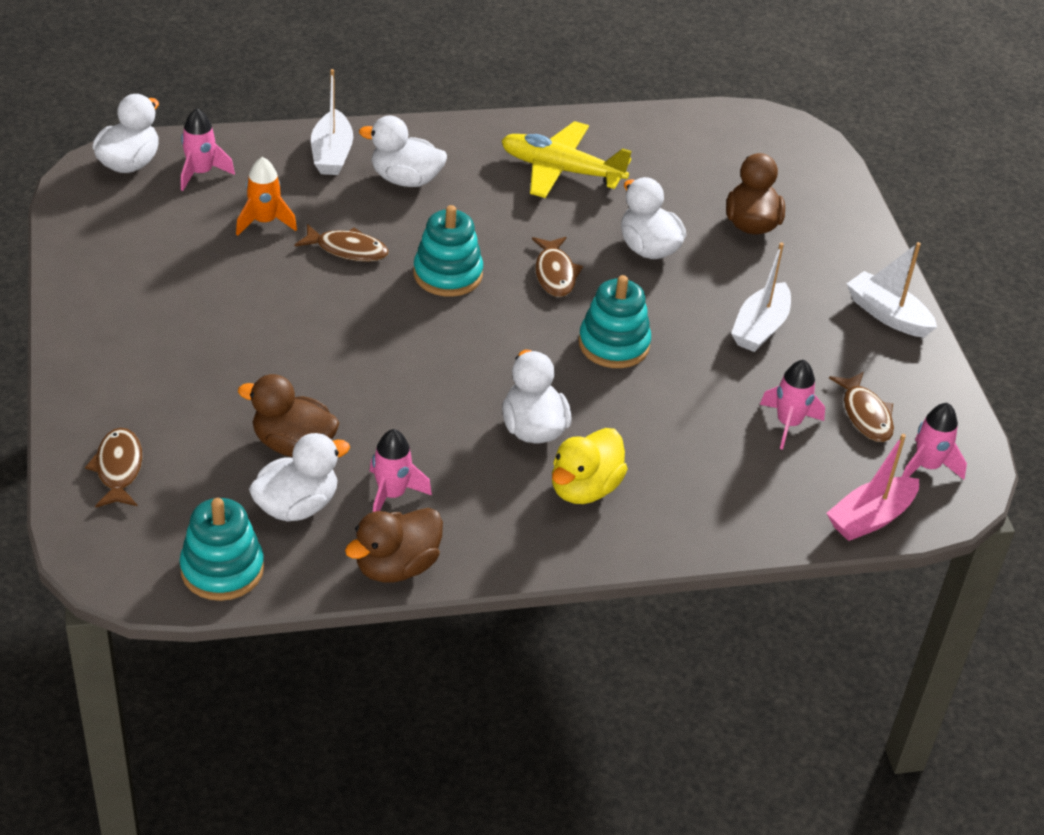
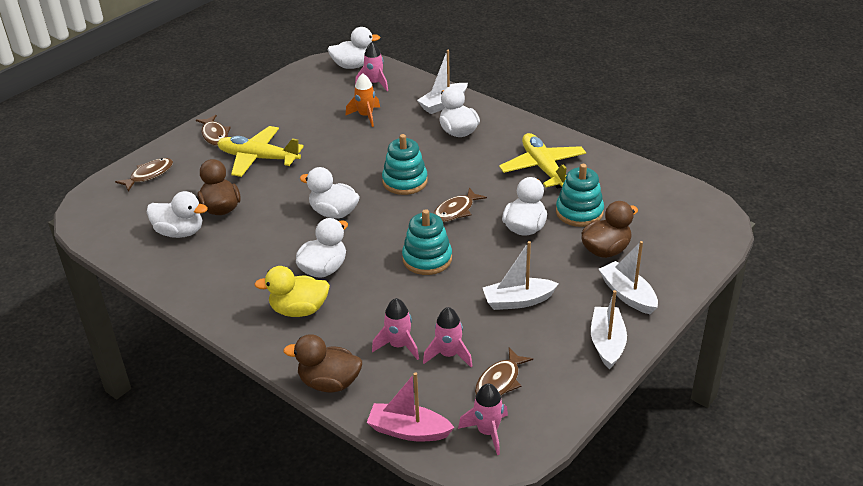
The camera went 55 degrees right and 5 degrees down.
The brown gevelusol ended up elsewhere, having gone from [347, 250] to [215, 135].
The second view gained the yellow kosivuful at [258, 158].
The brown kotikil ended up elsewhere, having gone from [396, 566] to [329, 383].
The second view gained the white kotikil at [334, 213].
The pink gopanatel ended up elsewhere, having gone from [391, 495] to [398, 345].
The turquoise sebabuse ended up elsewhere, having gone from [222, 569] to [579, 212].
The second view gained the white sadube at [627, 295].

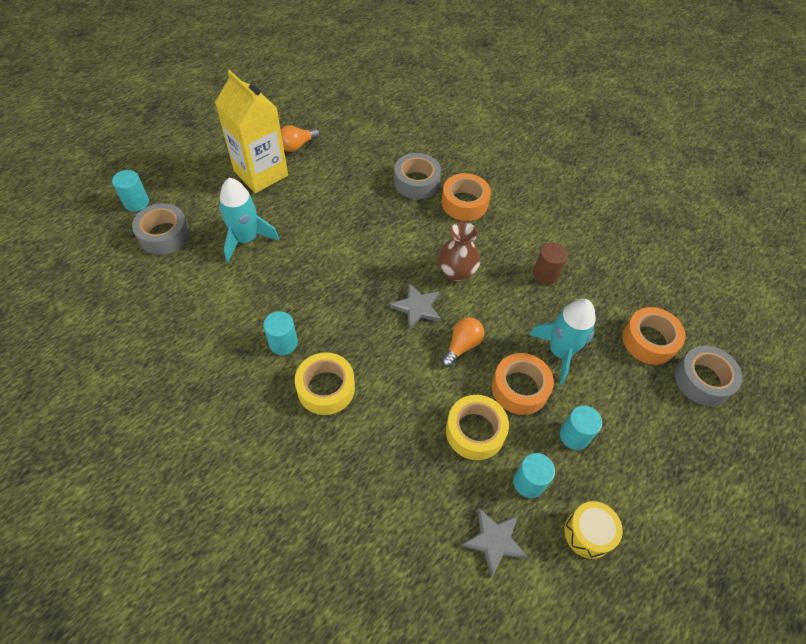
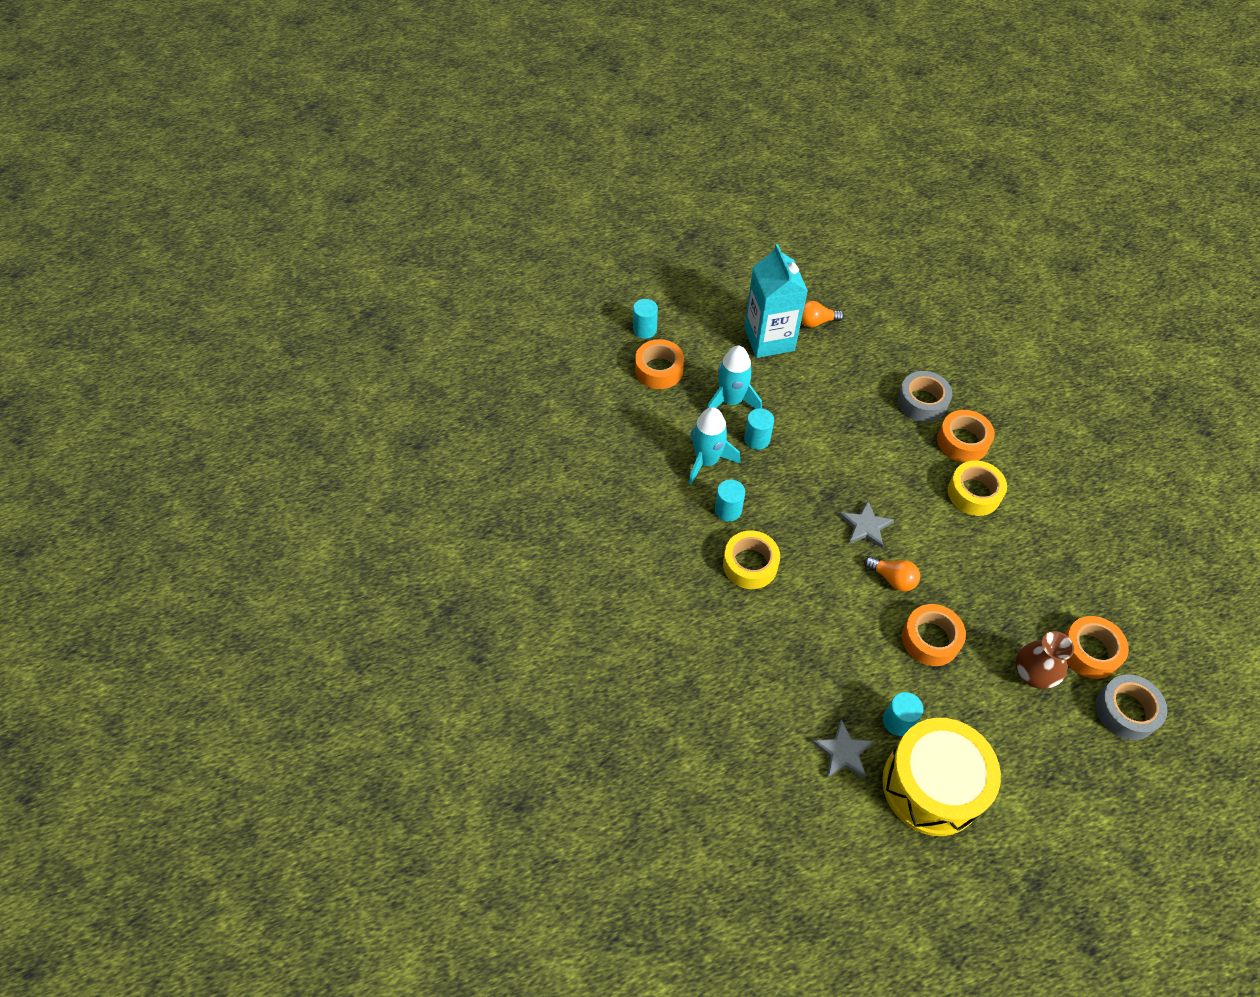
The camera went 30 degrees right and 0 degrees up.
What was the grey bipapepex at [164, 235] turned into the orange bipapepex at [659, 370].
The turquoise gopanatel ended up elsewhere, having gone from [560, 352] to [706, 461].
What was the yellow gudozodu at [261, 173] turned into the turquoise gudozodu at [769, 339].
The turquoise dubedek ended up elsewhere, having gone from [574, 435] to [757, 439].
The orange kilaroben at [462, 346] ended up facing another way, 60 degrees clockwise from before.
The size of the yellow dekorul at [588, 533] changed by a factor of 2.13.
The yellow bipapepex ended up elsewhere, having gone from [475, 431] to [974, 493].
The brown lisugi ended up elsewhere, having gone from [456, 271] to [1032, 674].
The second view lost the brown dubedek at [545, 274].

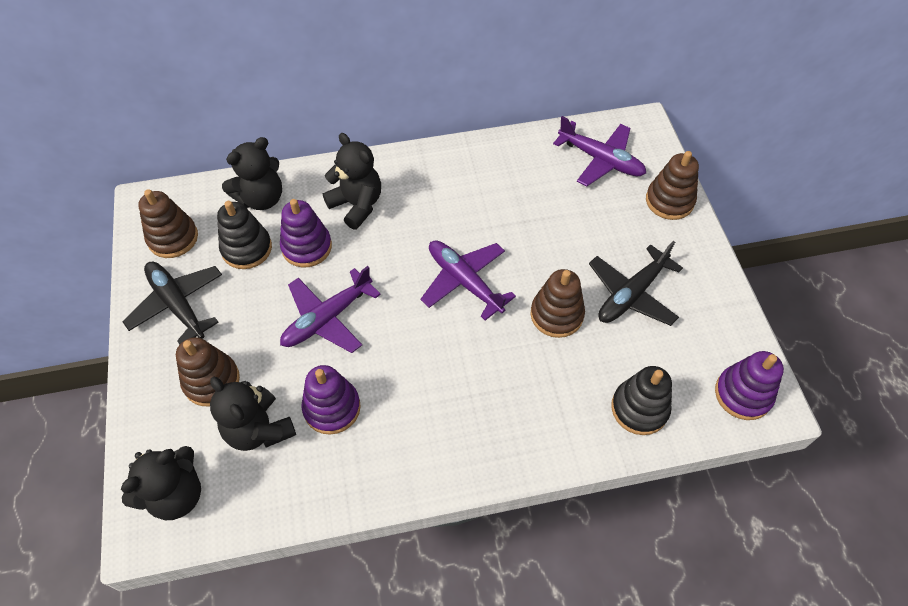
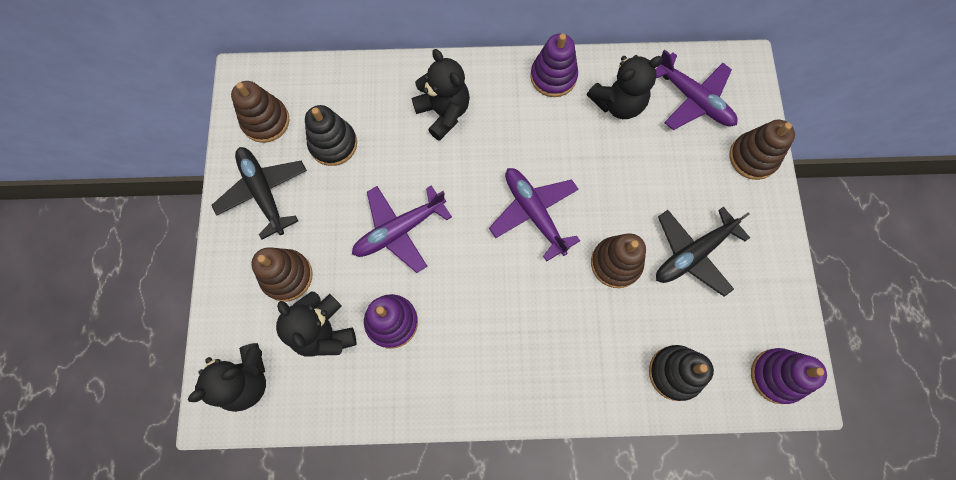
The camera went 10 degrees right and 15 degrees up.
The purple sebabuse ended up elsewhere, having gone from [307, 247] to [553, 77].
The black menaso ended up elsewhere, having gone from [261, 198] to [618, 103].

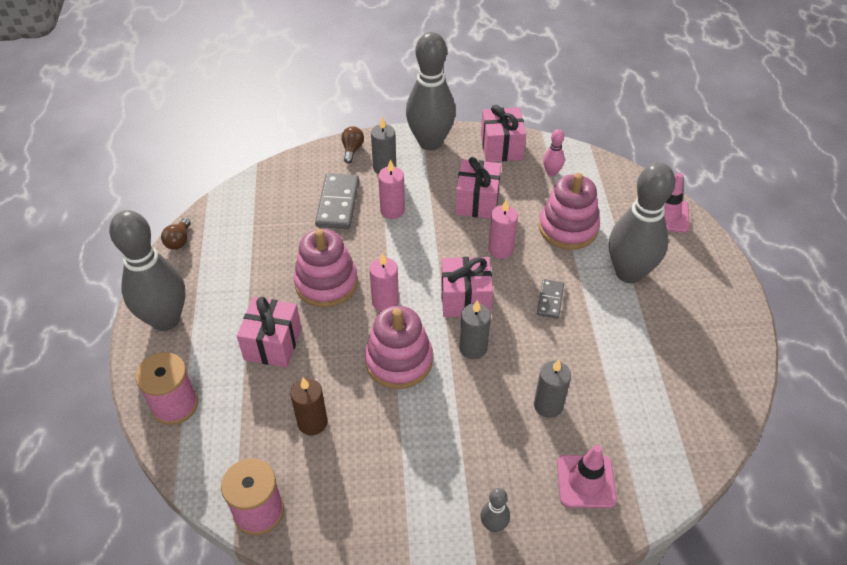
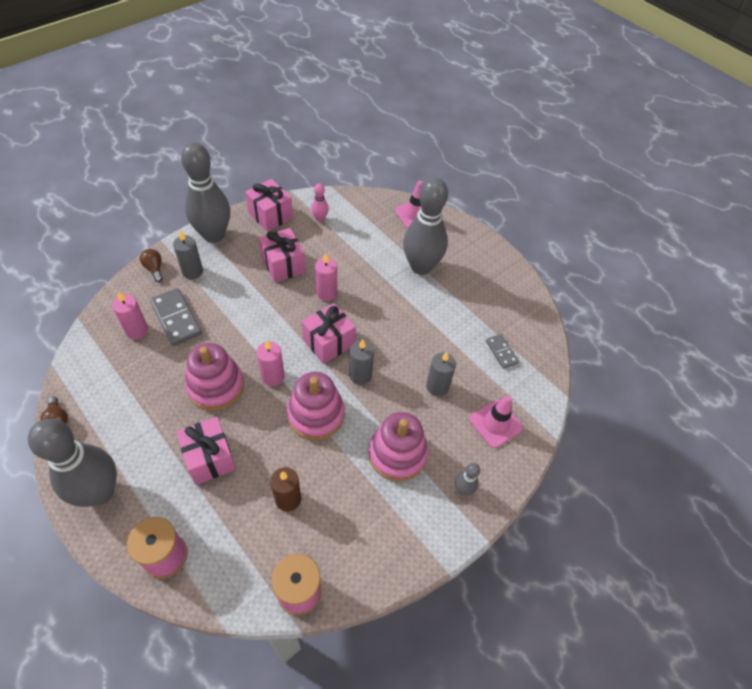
The camera went 40 degrees left and 5 degrees up.
The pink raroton ended up elsewhere, having gone from [392, 210] to [137, 330].
The pink sebabuse ended up elsewhere, having gone from [568, 228] to [397, 454].
The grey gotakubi ended up elsewhere, having gone from [550, 300] to [501, 352].

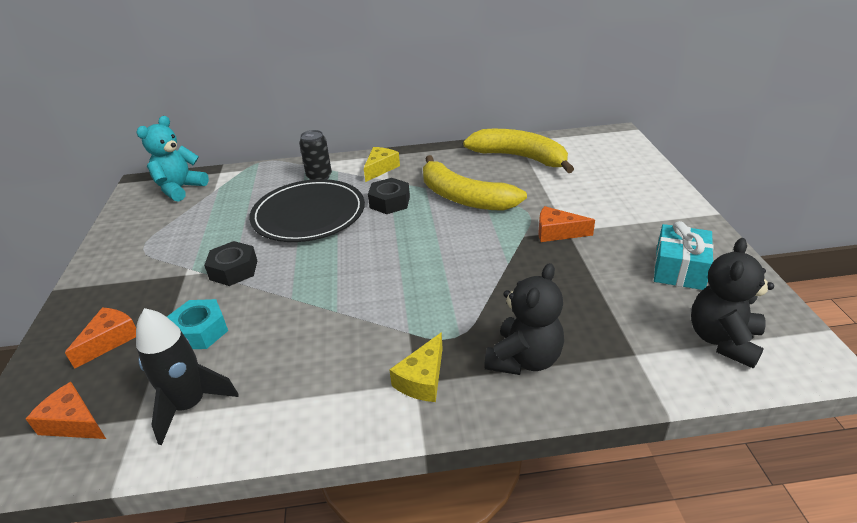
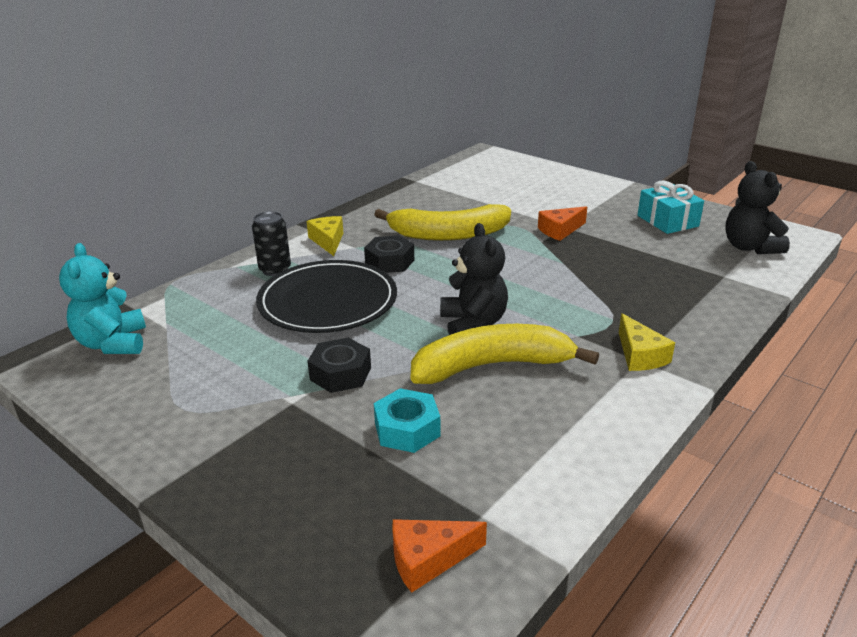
The camera went 45 degrees left and 5 degrees down.
The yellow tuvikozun ended up elsewhere, having gone from [520, 157] to [492, 365].
The black menaso ended up elsewhere, having gone from [524, 359] to [473, 324].
The second view lost the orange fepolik at [110, 340].
The second view lost the black gopanatel at [190, 405].

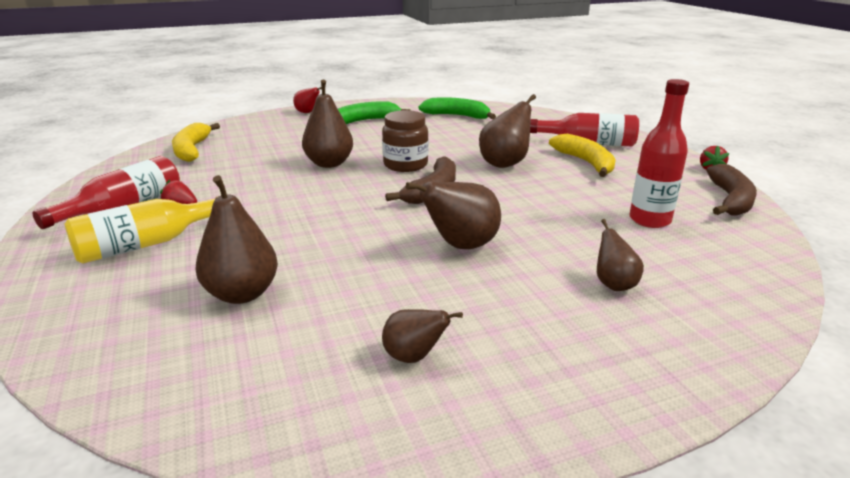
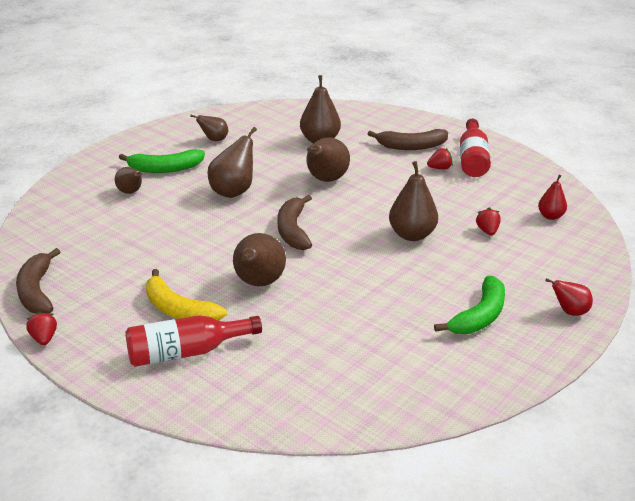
The camera went 150 degrees right and 5 degrees up.
The green tuvikozun ended up elsewhere, having gone from [457, 116] to [165, 169].
The second view gained the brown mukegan at [325, 180].
Where the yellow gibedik stood at [147, 244], the brown tuvikozun came to stand at [411, 146].
The second view gained the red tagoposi at [487, 231].
Where the yellow tuvikozun stood at [192, 150], the red mukegan came to stand at [550, 216].
The second view lost the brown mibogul at [405, 165].
The second view lost the red gibedik at [649, 220].

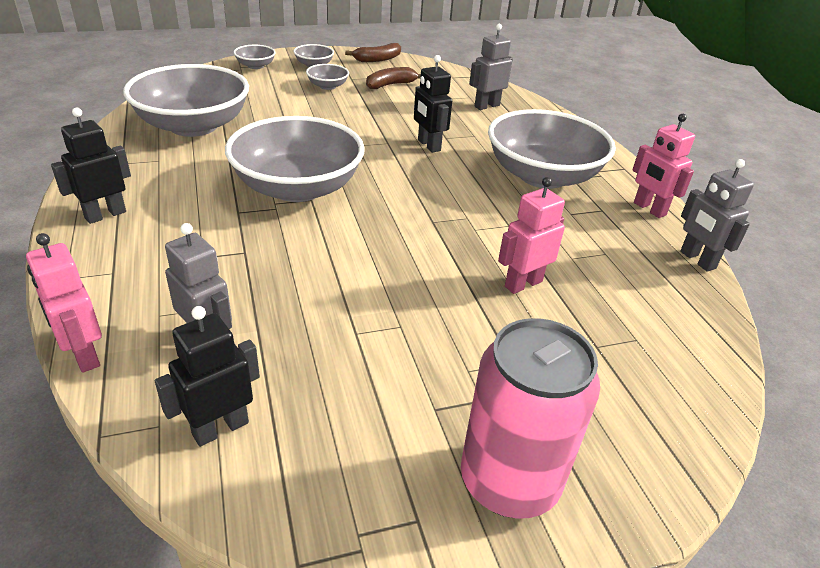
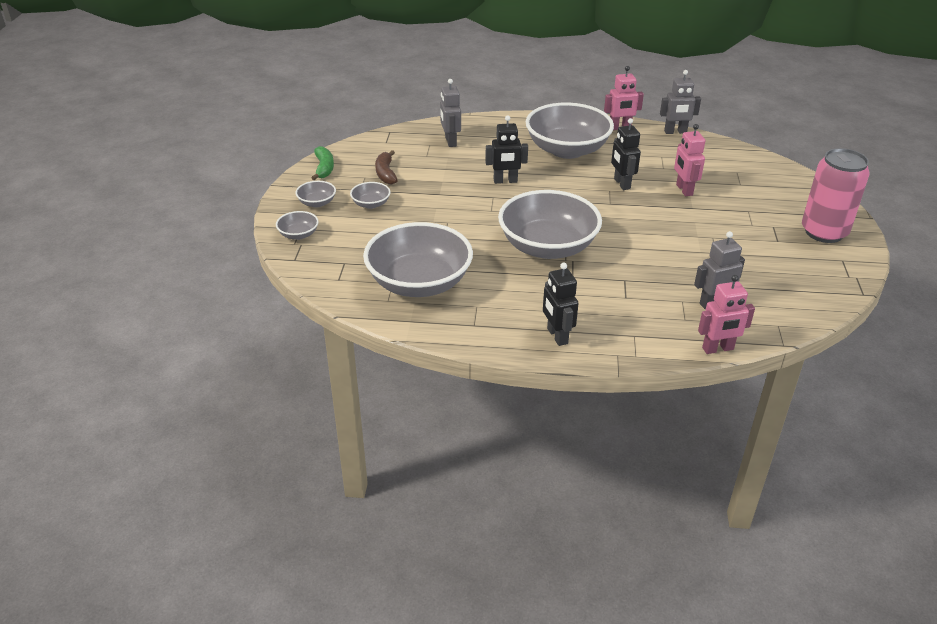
The camera went 65 degrees left and 0 degrees up.
What was the brown tuvikozun at [377, 59] turned into the green tuvikozun at [324, 168].
The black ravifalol ended up elsewhere, having gone from [220, 428] to [621, 184].

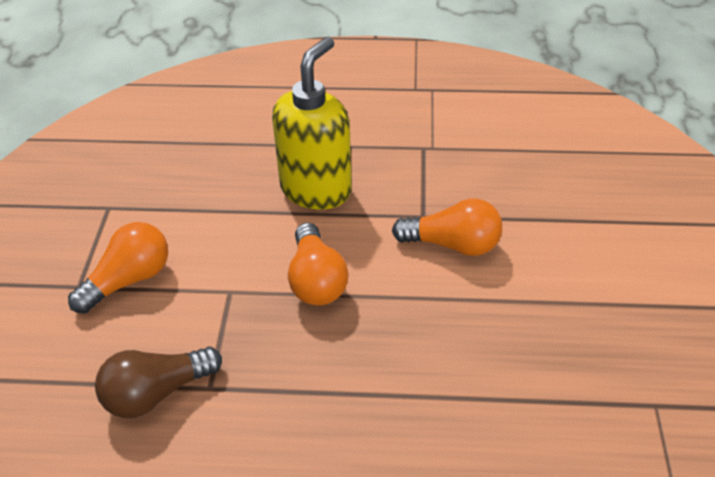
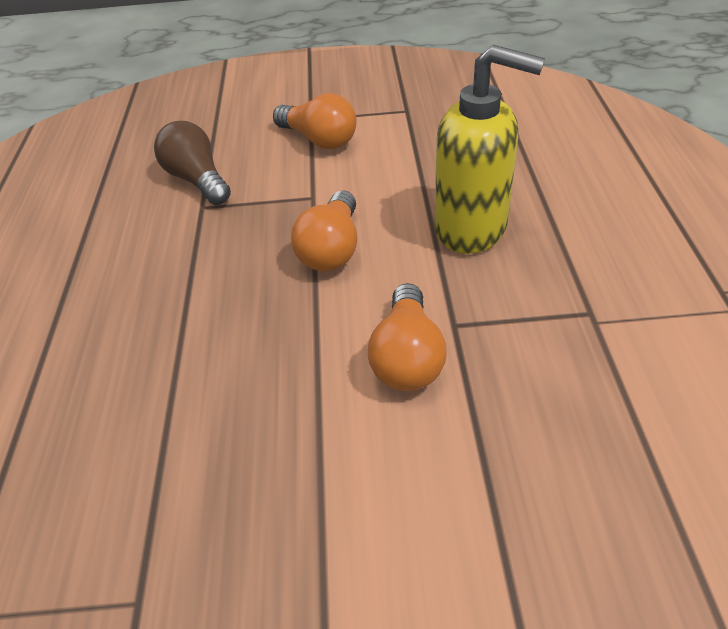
The camera went 85 degrees right and 0 degrees up.
The orange kilaroben at [316, 280] ended up facing another way, 60 degrees counterclockwise from before.

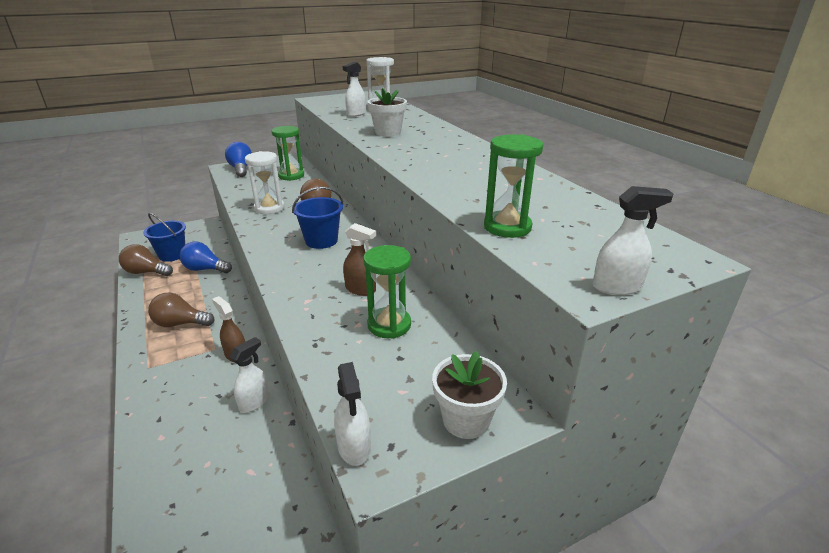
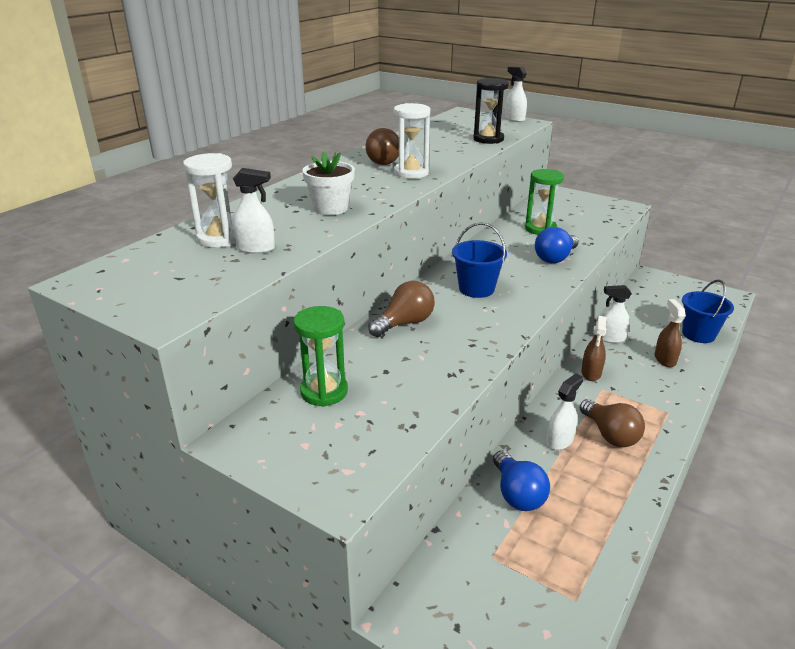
The camera went 120 degrees left and 0 degrees up.
The brown kilaroben ended up elsewhere, having gone from [146, 272] to [381, 161].
The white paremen ended up elsewhere, having gone from [269, 208] to [411, 173].
What was the green paremen at [507, 227] turned into the black paremen at [488, 139].
The blue kilaroben ended up elsewhere, having gone from [241, 169] to [555, 258].
The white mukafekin ended up elsewhere, having gone from [354, 447] to [560, 440].
The brown mukafekin ended up elsewhere, having gone from [361, 289] to [665, 359].
The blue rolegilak ended up elsewhere, having gone from [172, 255] to [698, 334].
The second view lost the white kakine at [466, 420].

